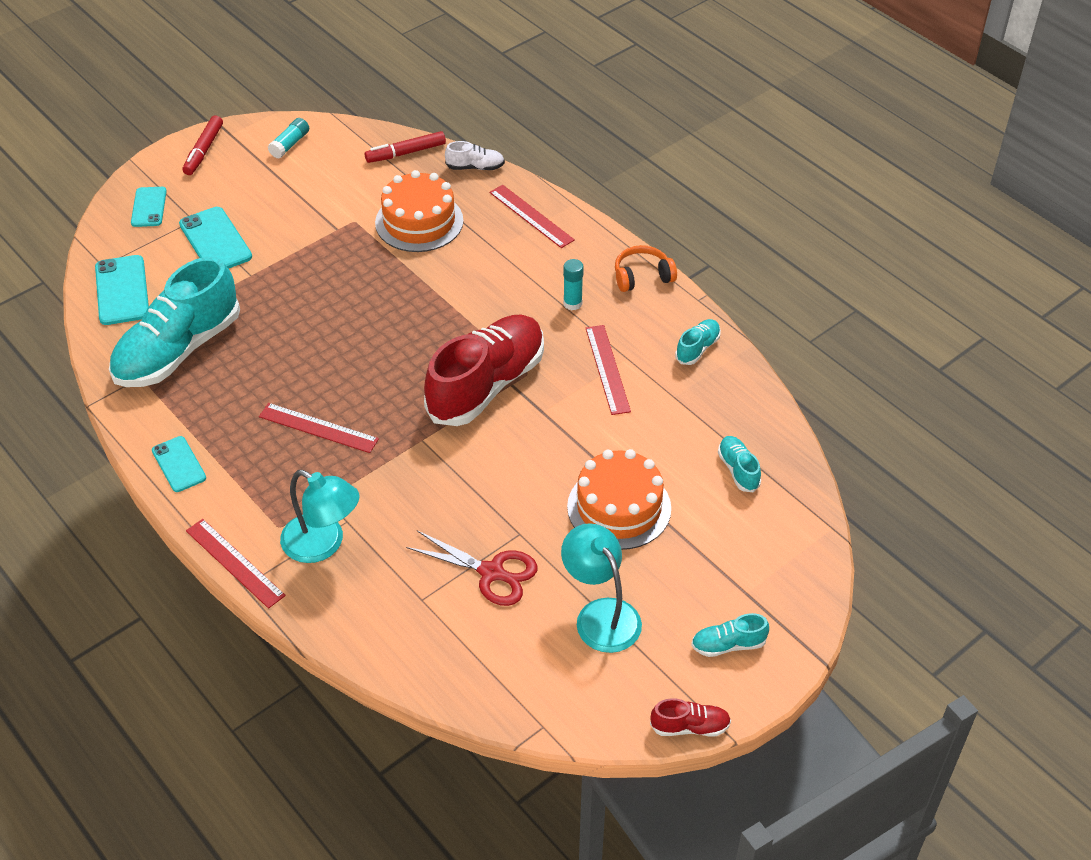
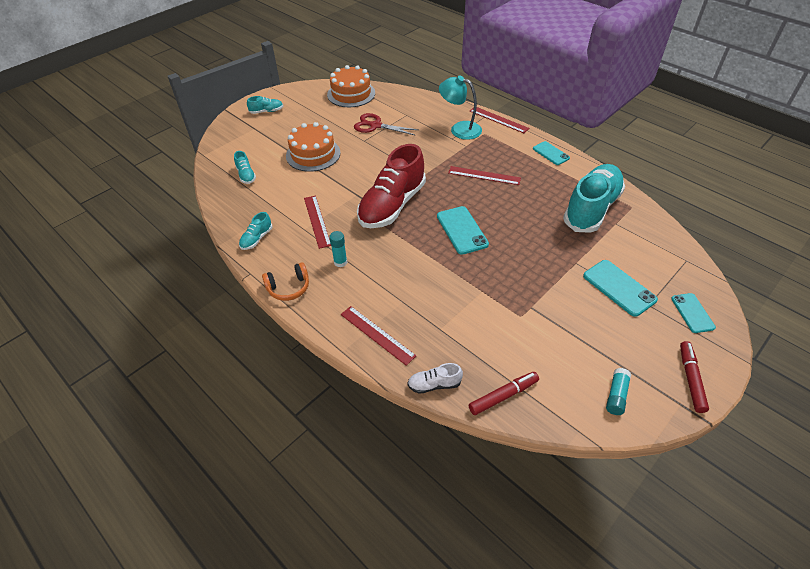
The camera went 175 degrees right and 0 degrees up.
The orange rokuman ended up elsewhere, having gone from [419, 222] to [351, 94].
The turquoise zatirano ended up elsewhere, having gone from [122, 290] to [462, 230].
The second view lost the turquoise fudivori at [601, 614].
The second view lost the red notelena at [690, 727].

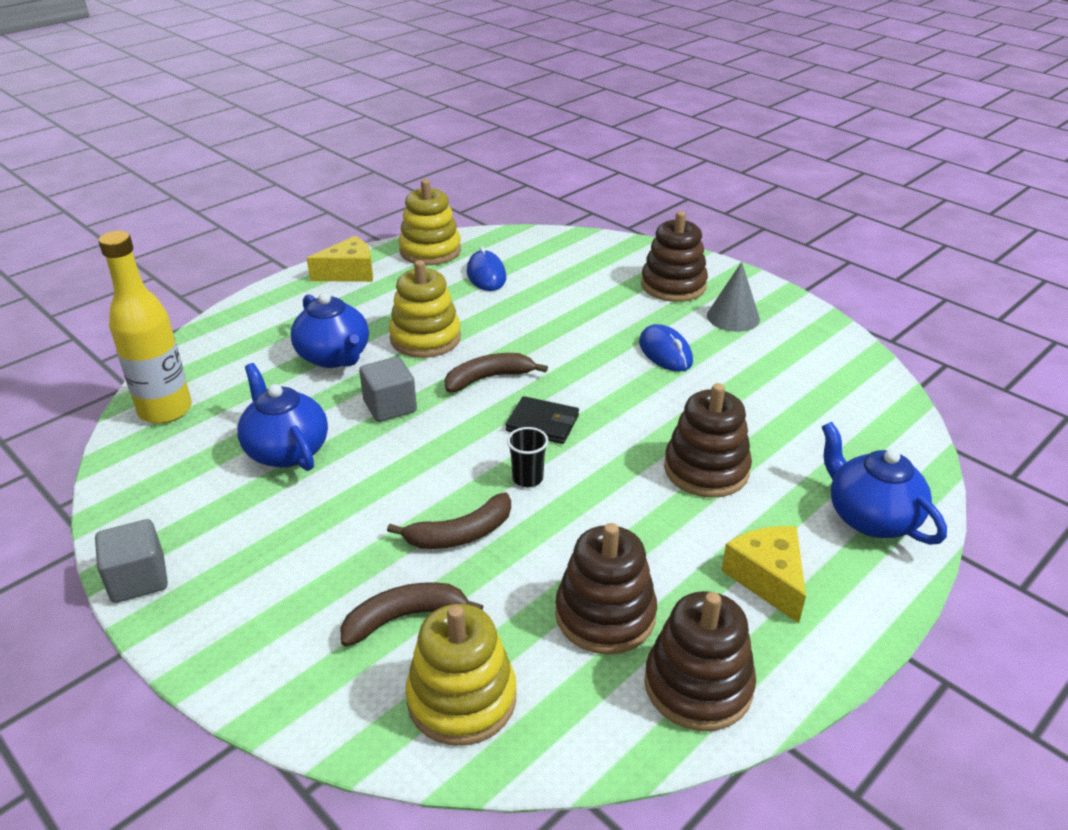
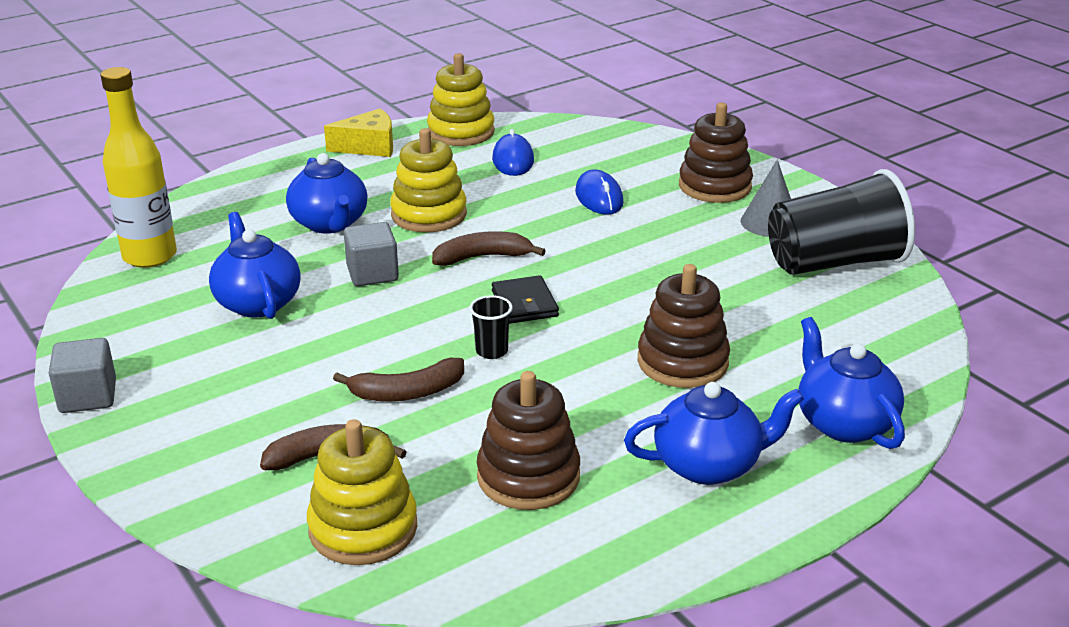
The camera went 10 degrees right and 5 degrees down.
The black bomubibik at [542, 423] ended up facing another way, 45 degrees clockwise from before.
The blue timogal ended up elsewhere, having gone from [665, 352] to [599, 197].
Where the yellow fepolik stood at [767, 579], the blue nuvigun came to stand at [709, 465].
The second view gained the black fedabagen at [834, 263].
The second view lost the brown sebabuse at [698, 685].

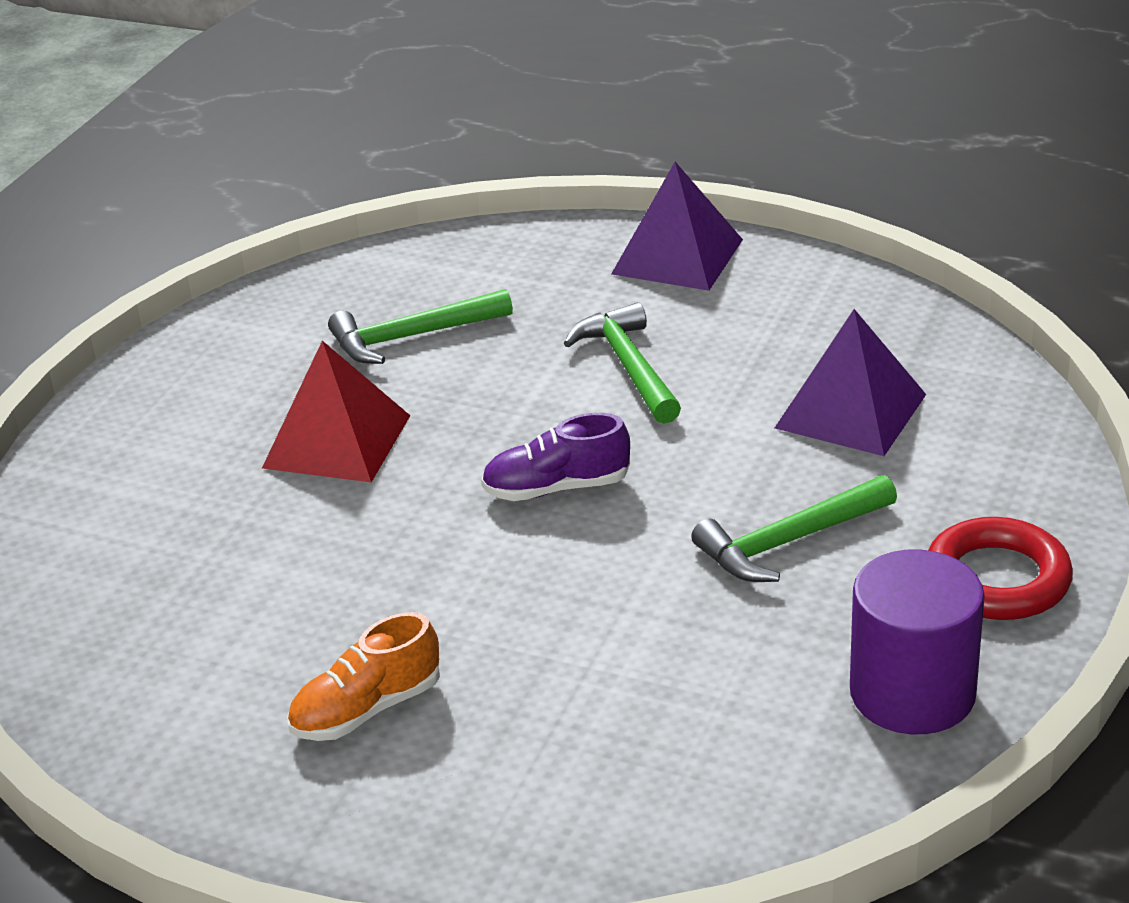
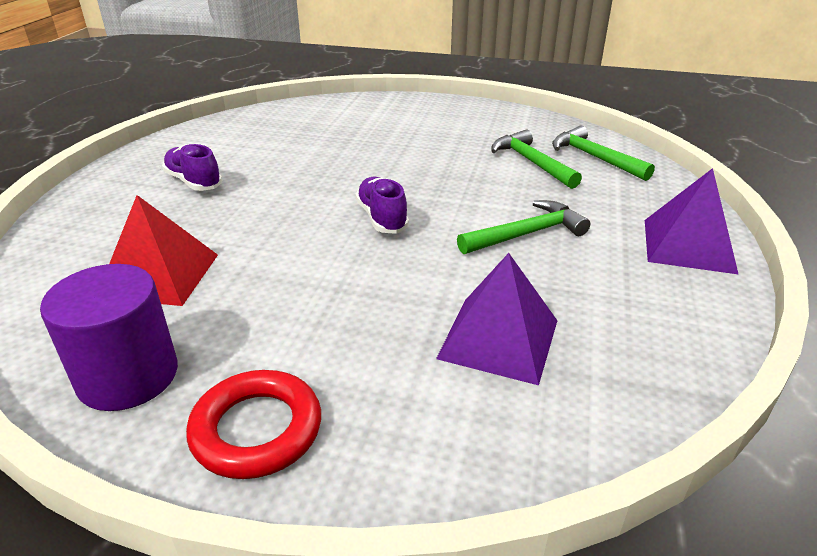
The camera went 80 degrees right and 0 degrees up.
The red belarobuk ended up elsewhere, having gone from [337, 441] to [159, 275].
What was the orange notelena at [366, 710] turned into the purple notelena at [194, 182].
The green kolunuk ended up elsewhere, having gone from [789, 541] to [595, 158].

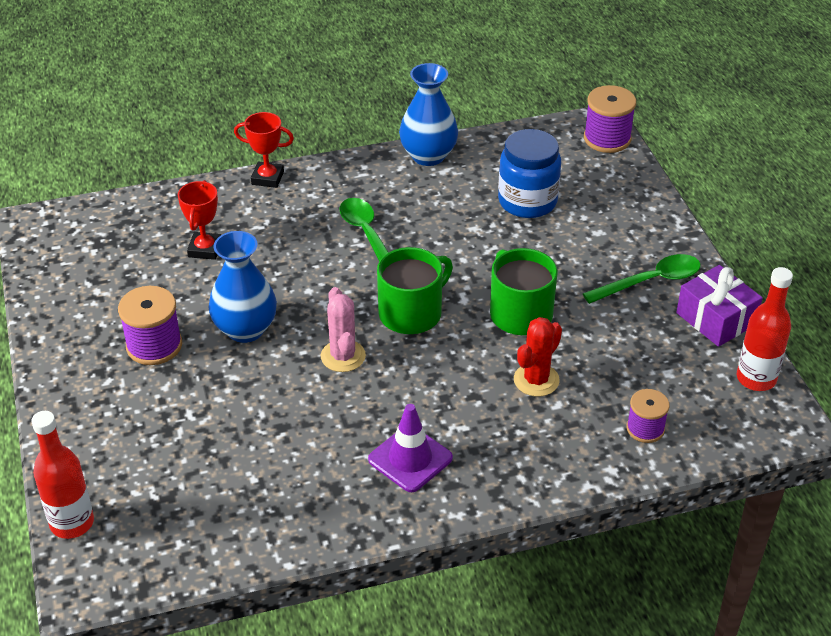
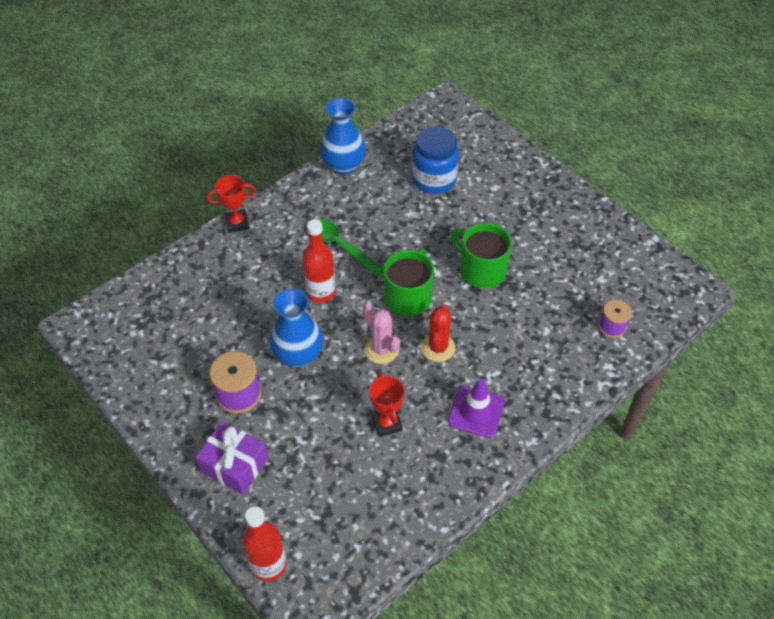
The camera went 25 degrees left and 10 degrees up.
The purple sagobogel ended up elsewhere, having gone from [715, 319] to [234, 465].
The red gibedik ended up elsewhere, having gone from [756, 378] to [321, 292].
The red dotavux ended up elsewhere, having gone from [205, 249] to [387, 423].
The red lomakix ended up elsewhere, having gone from [536, 380] to [438, 347].
The second view lost the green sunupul at [650, 281].
The second view lost the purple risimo at [607, 139].

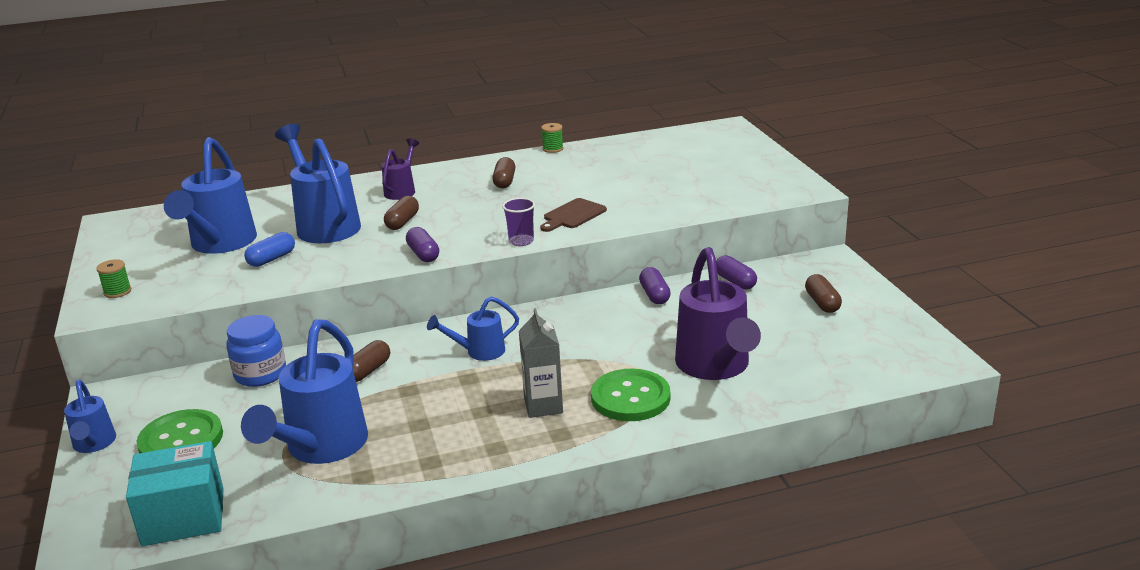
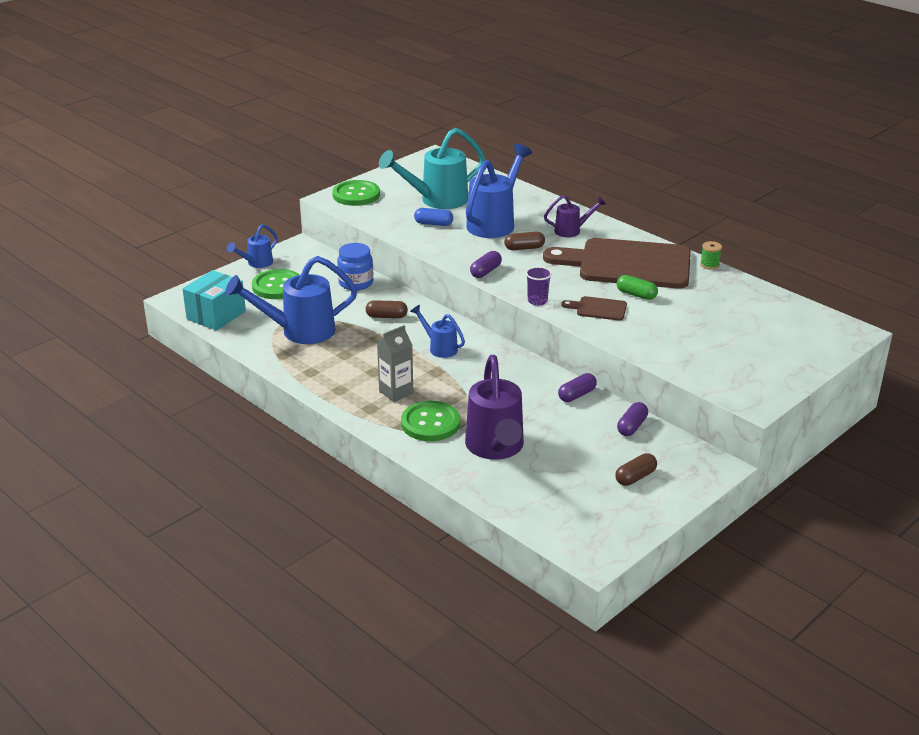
The camera went 60 degrees right and 5 degrees up.
The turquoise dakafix at [183, 517] ended up facing another way, 75 degrees clockwise from before.
Where the green risimo stood at [117, 292], the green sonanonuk came to stand at [356, 195].
What was the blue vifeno at [220, 245] turned into the turquoise vifeno at [436, 200].
The purple vifeno at [715, 368] ended up facing another way, 60 degrees counterclockwise from before.
Where the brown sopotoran stood at [504, 181], the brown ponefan came to stand at [627, 264].
The second view gained the green sopotoran at [636, 295].

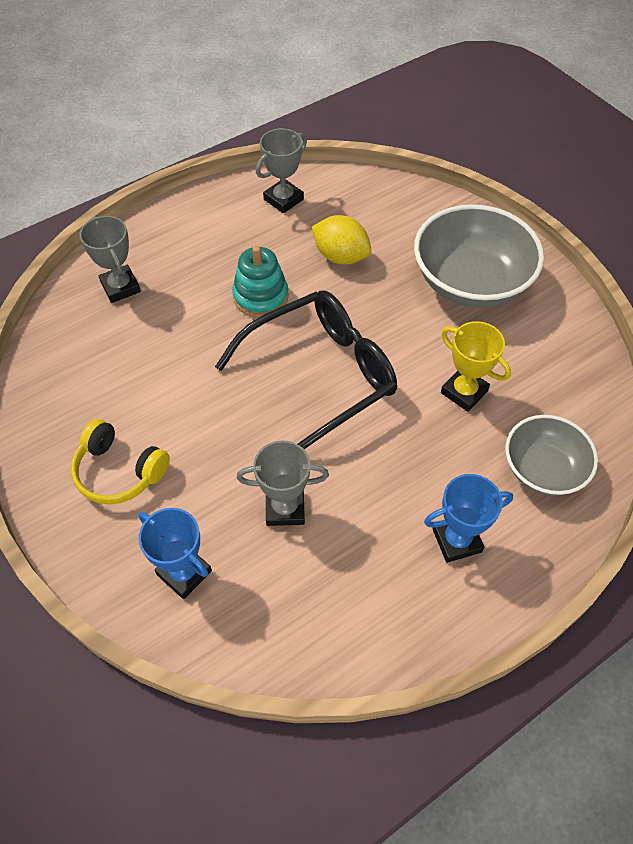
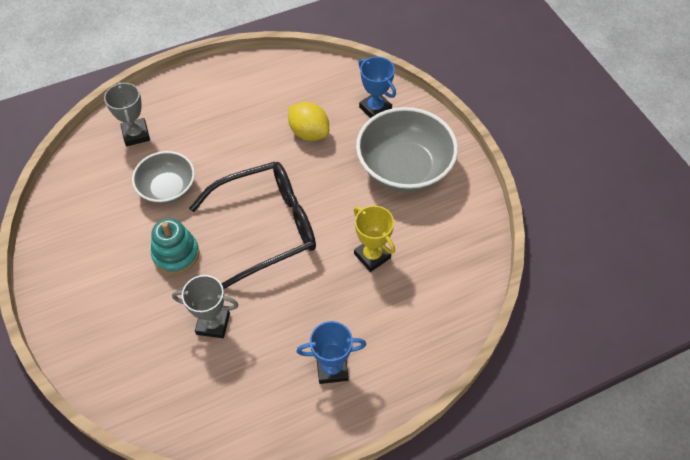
The camera went 10 degrees right and 0 degrees up.
The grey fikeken ended up elsewhere, having gone from [543, 469] to [167, 189].
The turquoise sebabuse ended up elsewhere, having gone from [260, 296] to [176, 254].
The blue dotavux ended up elsewhere, having gone from [184, 573] to [375, 108].
The second view lost the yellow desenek at [119, 471].
The second view lost the grey dotavux at [283, 199].

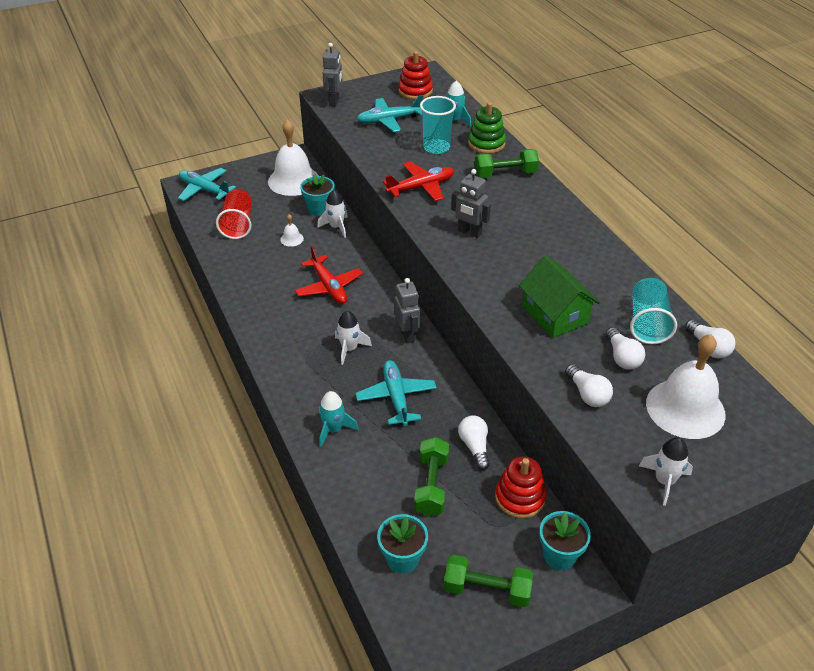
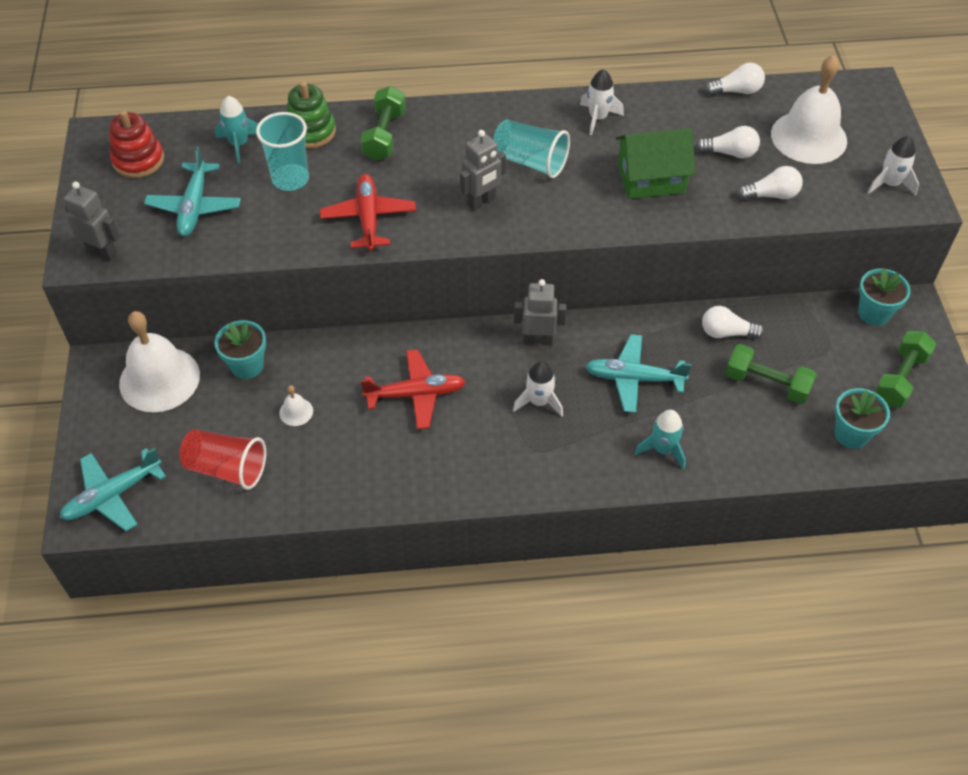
The camera went 70 degrees left and 10 degrees up.
The turquoise fedabagen ended up elsewhere, having gone from [647, 323] to [530, 162].
The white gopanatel ended up elsewhere, having gone from [336, 227] to [598, 118].
The second view lost the red sebabuse at [520, 497].

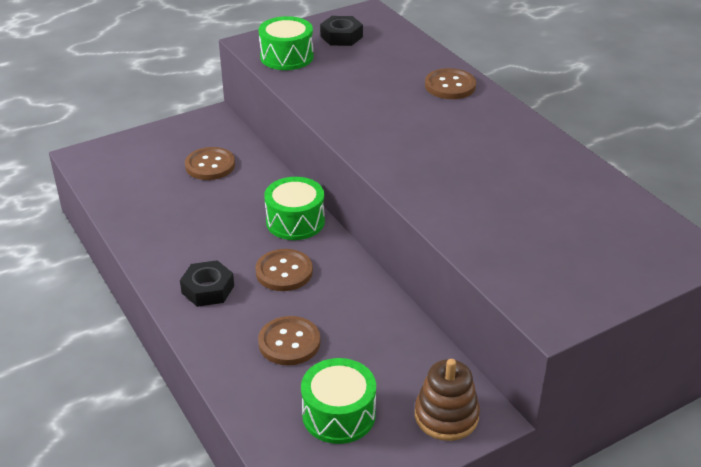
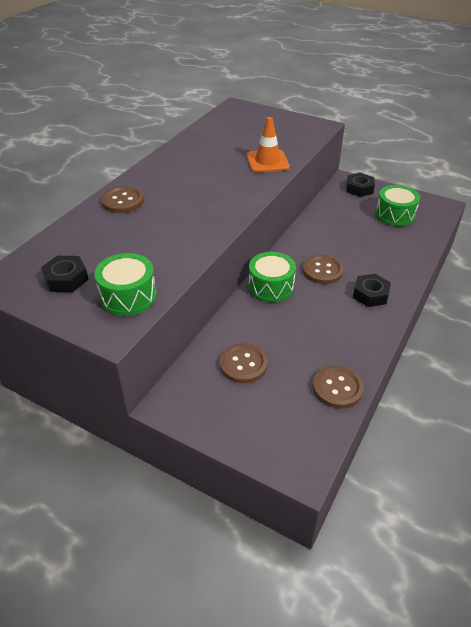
The camera went 120 degrees left and 5 degrees up.
The second view gained the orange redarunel at [267, 161].
The brown sonanonuk ended up elsewhere, having gone from [289, 342] to [337, 388].
Where the brown sebabuse stood at [446, 416], the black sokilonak came to stand at [359, 188].

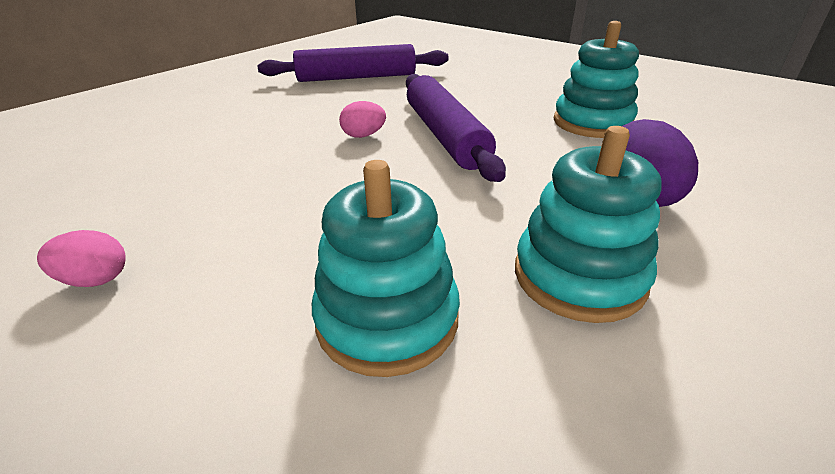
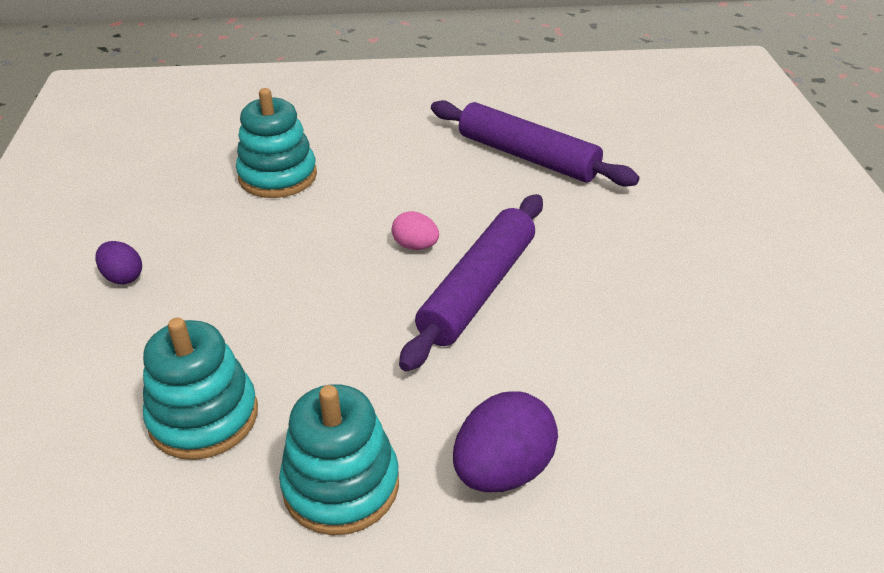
The camera went 45 degrees right and 5 degrees up.
What was the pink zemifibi at [95, 280] turned into the purple zemifibi at [123, 277].
The turquoise sebabuse ended up elsewhere, having gone from [592, 122] to [278, 176].

